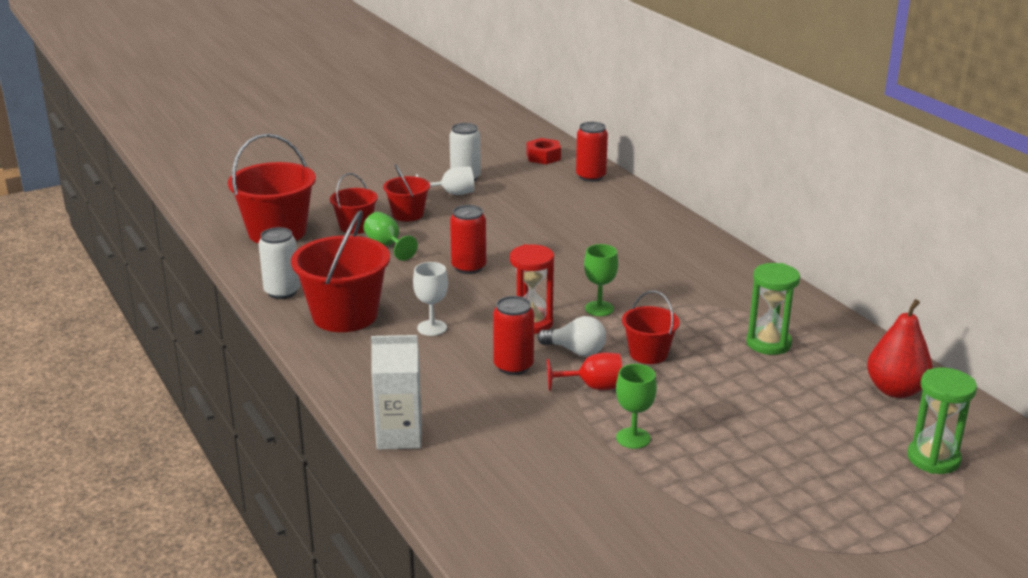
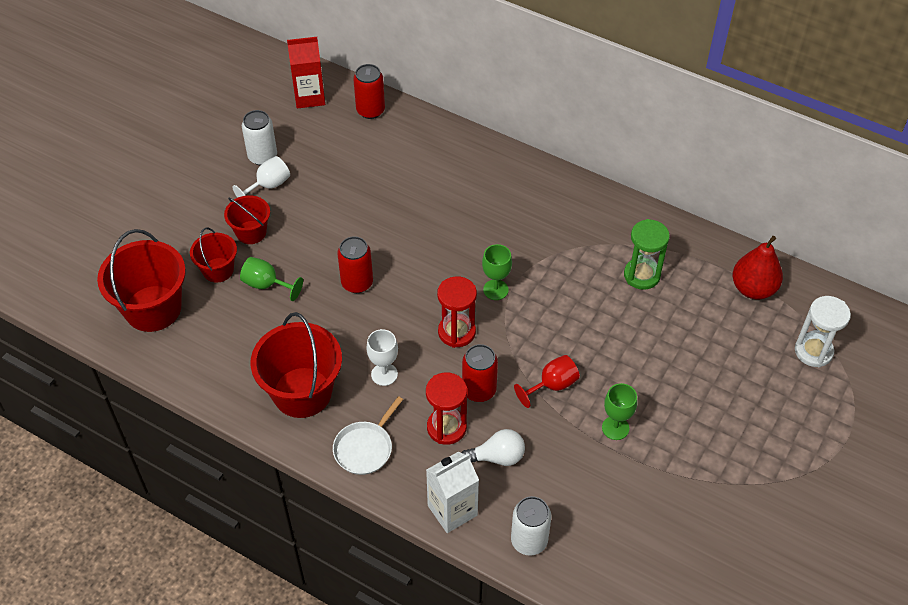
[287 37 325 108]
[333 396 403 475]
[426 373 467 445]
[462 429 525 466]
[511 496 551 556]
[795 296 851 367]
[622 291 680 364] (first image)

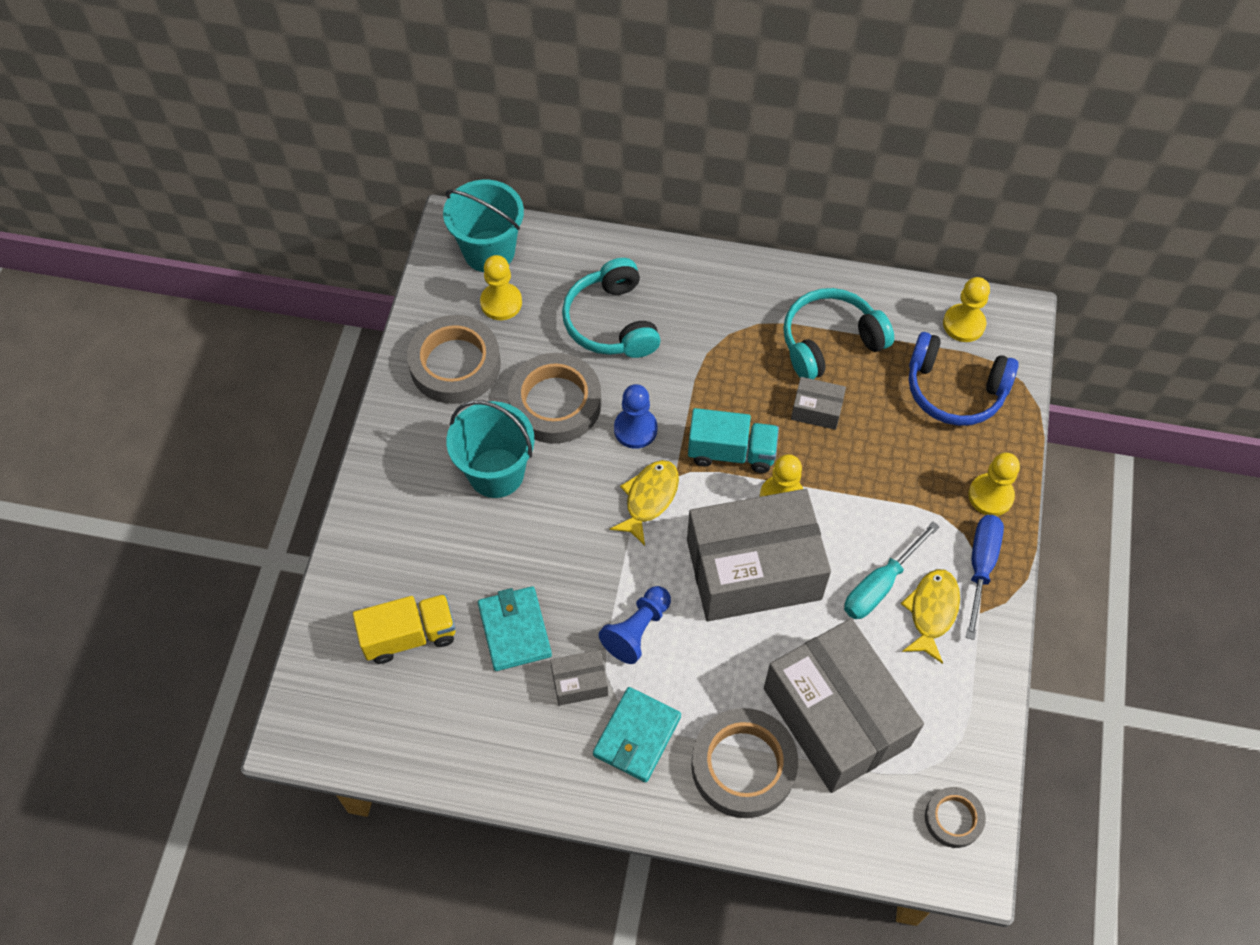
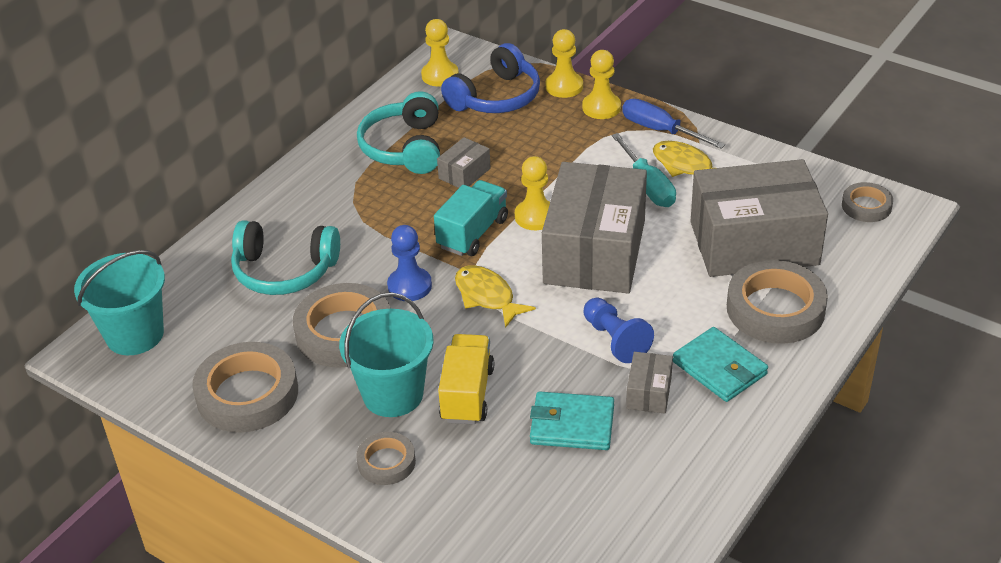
[356 432 416 485]
[438 334 494 424]
[546 29 583 98]

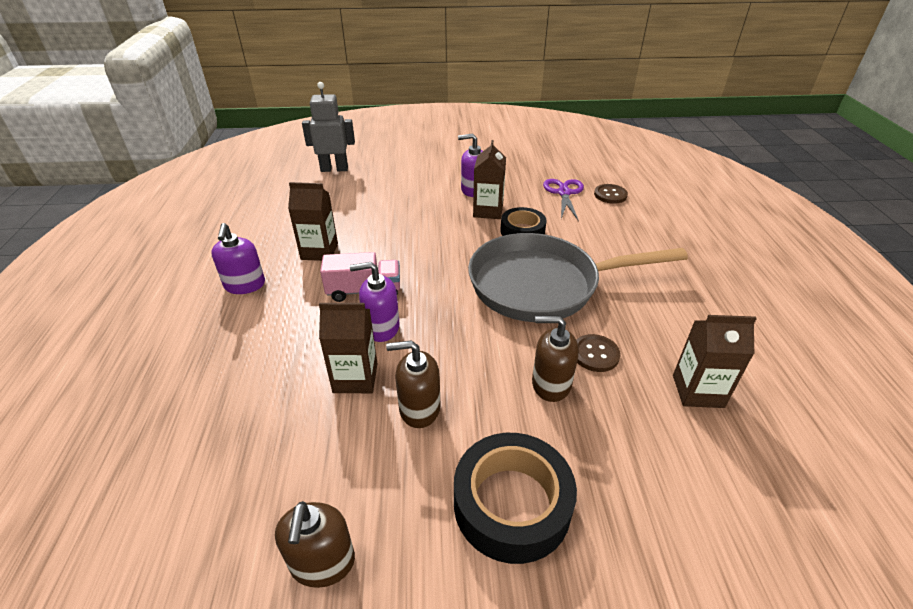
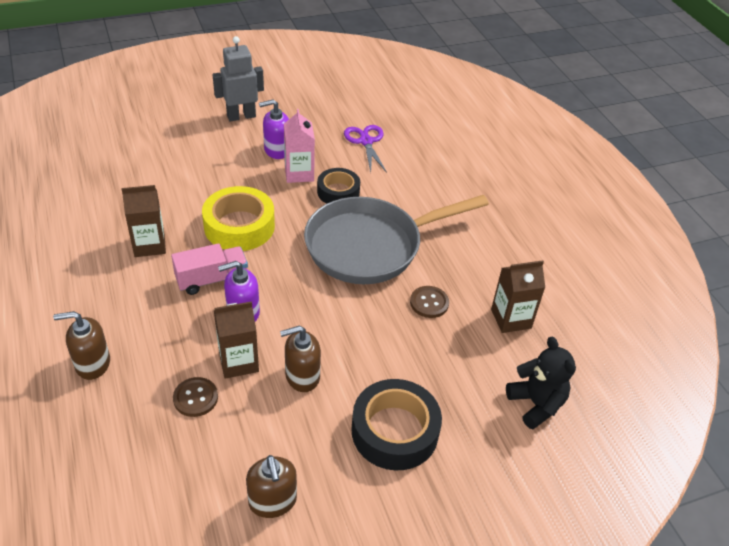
[53 311 110 380]
[173 377 218 417]
[202 186 275 251]
[213 36 264 121]
[284 109 315 183]
[506 336 576 429]
[211 223 265 294] (first image)

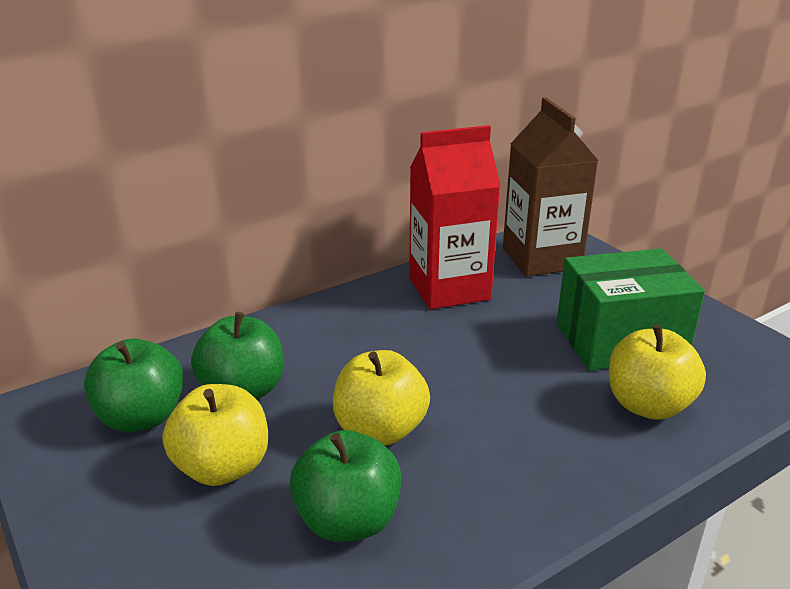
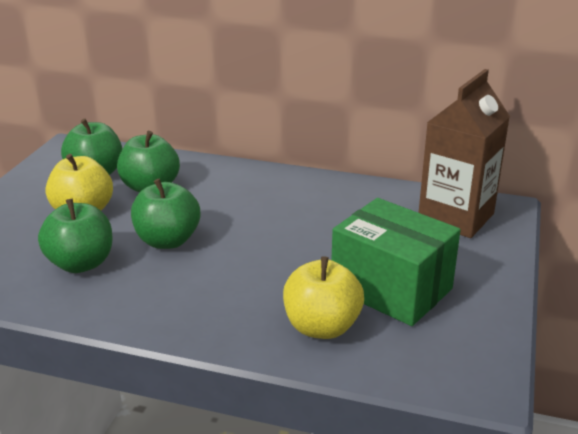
[131 179 200 249]
[409 125 501 309] (first image)

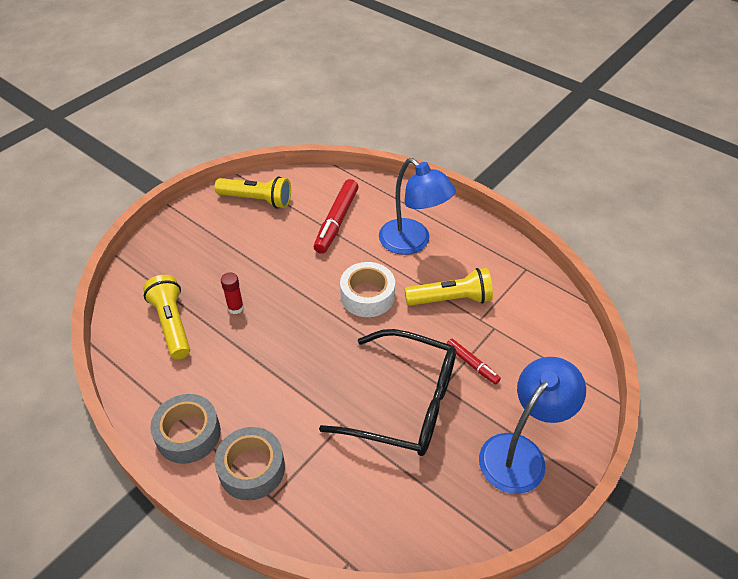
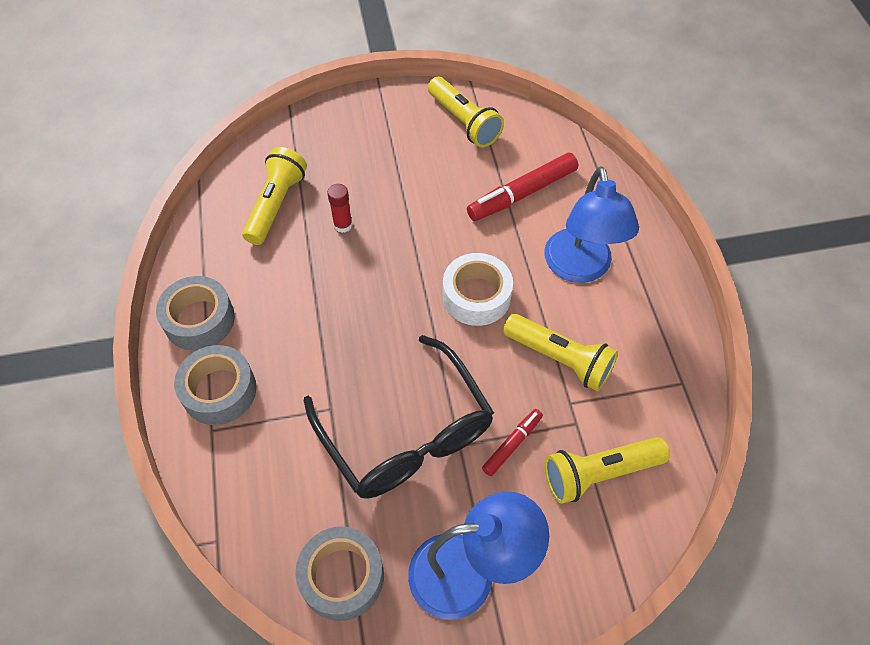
[296 527 384 621]
[482 409 543 476]
[544 437 670 504]

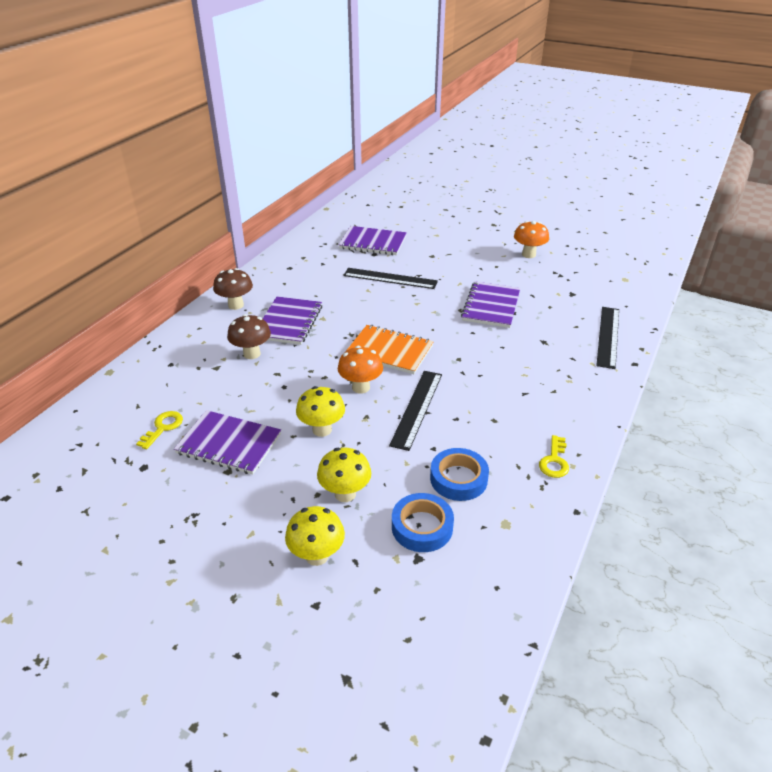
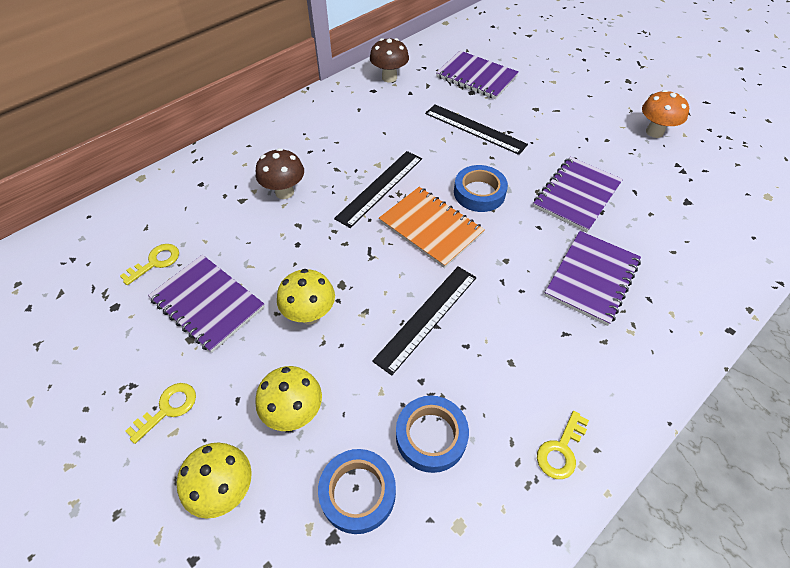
[126 383 196 444]
[334 151 422 228]
[370 38 409 82]
[454 165 508 212]
[544 231 641 326]
[338 346 383 394] (first image)

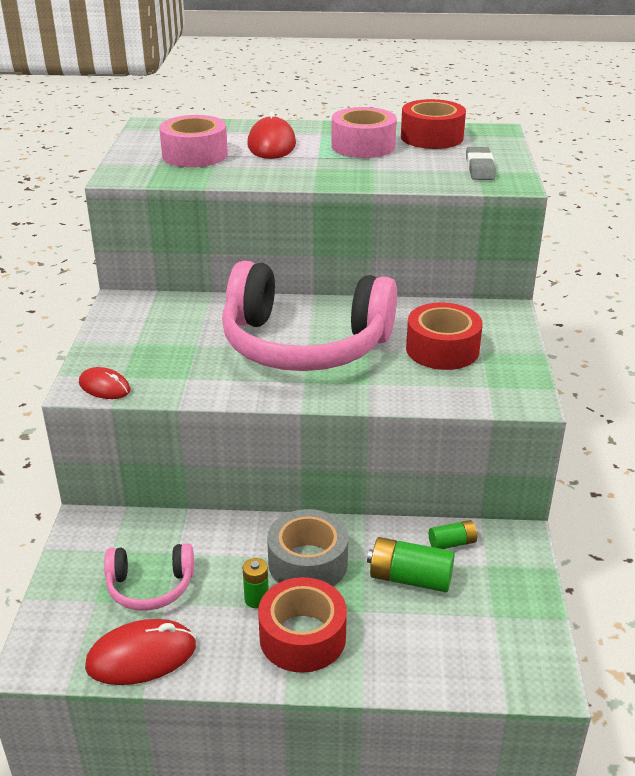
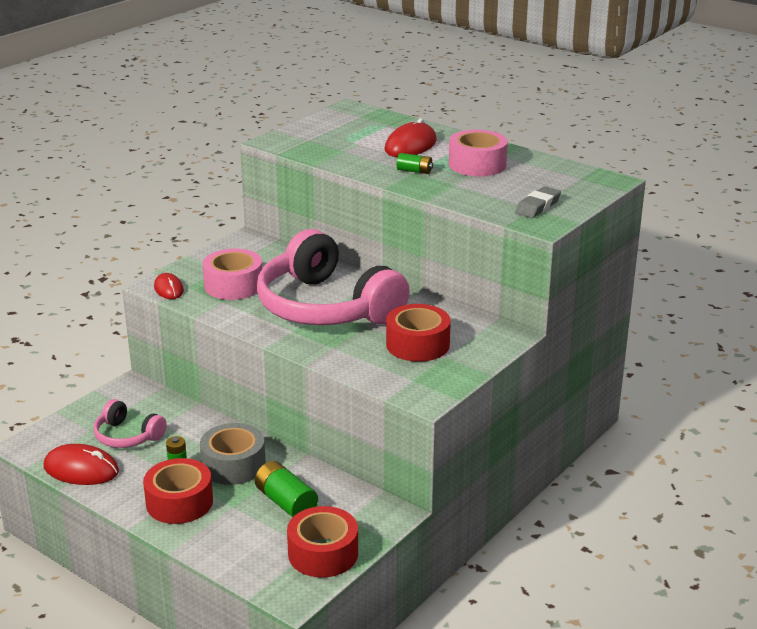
[203 249 262 300]
[287 506 358 578]
[396 153 433 174]

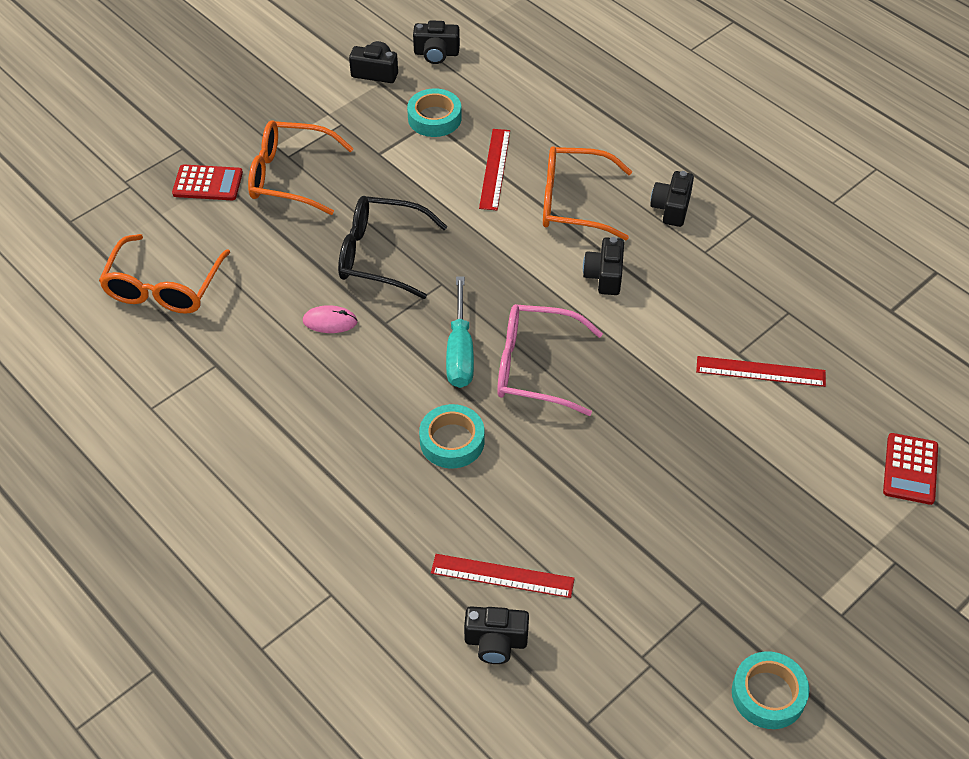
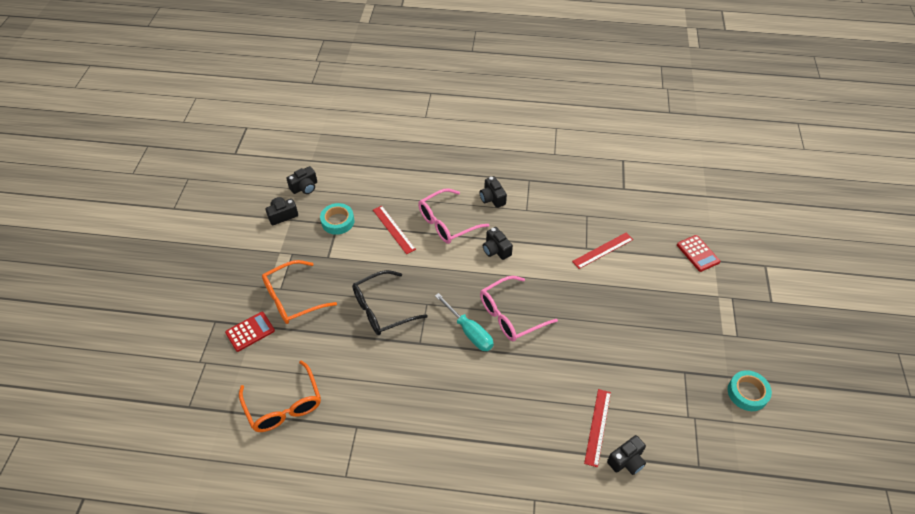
[418 188 490 244]
[584 389 611 467]
[303 305 358 333] (first image)
[419 404 484 468] (first image)

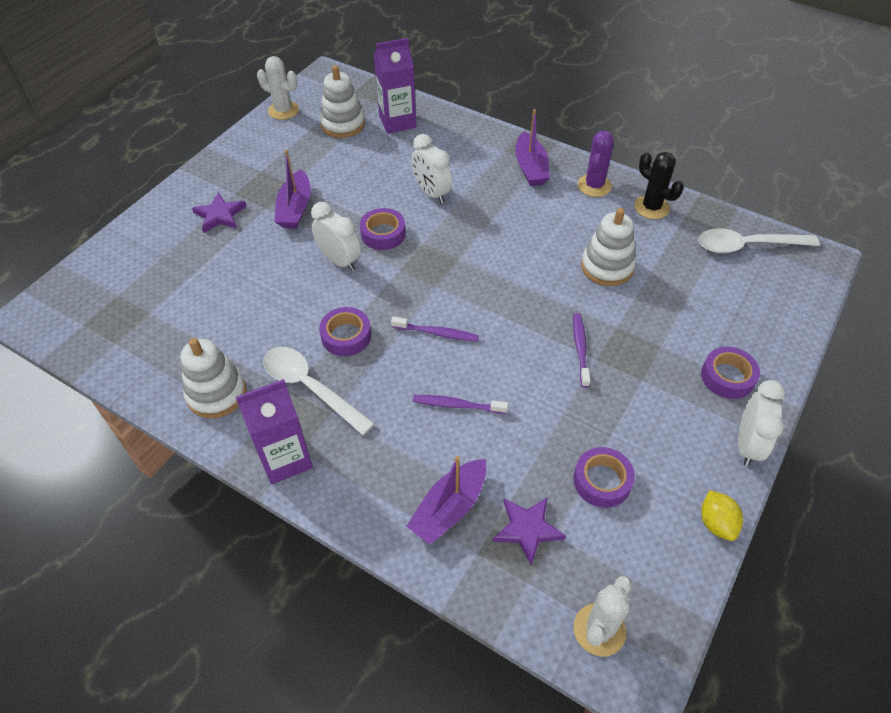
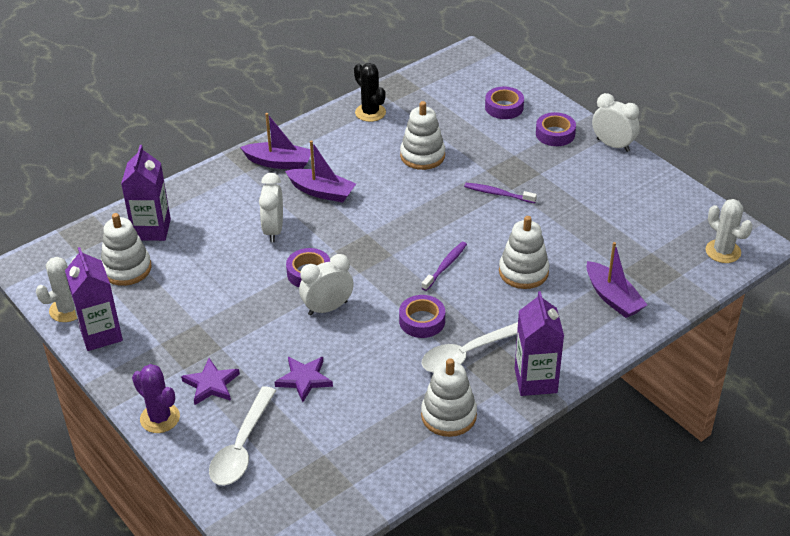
[65 247 123 351]
[132 364 180 433]
[209 386 276 485]
[259 173 283 242]
[275 357 333 402]
[285 140 356 203]
[354 63 386 122]
[485 87 524 119]
[499 216 549 289]
[701 490 743 541] (first image)

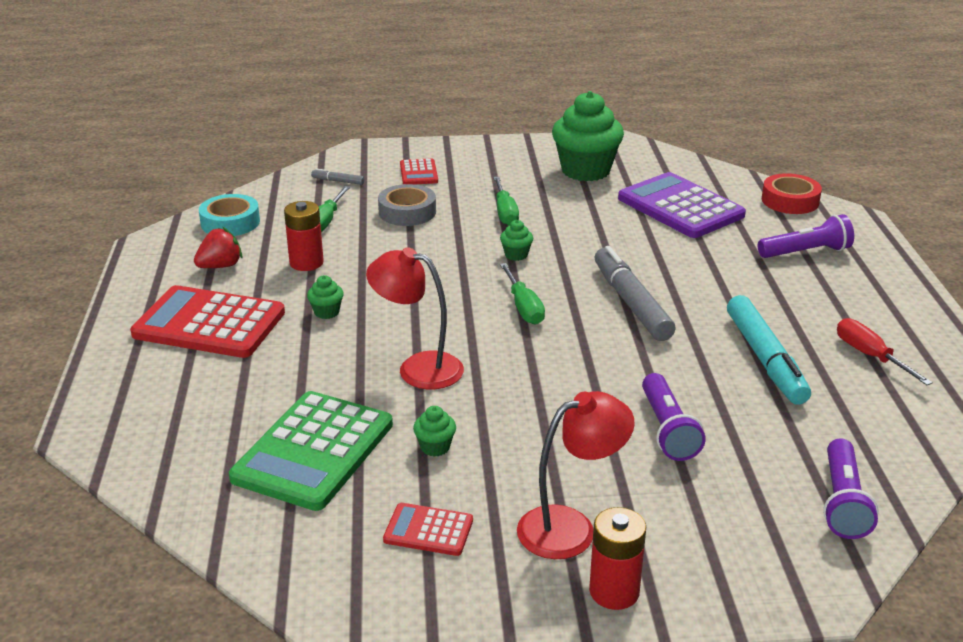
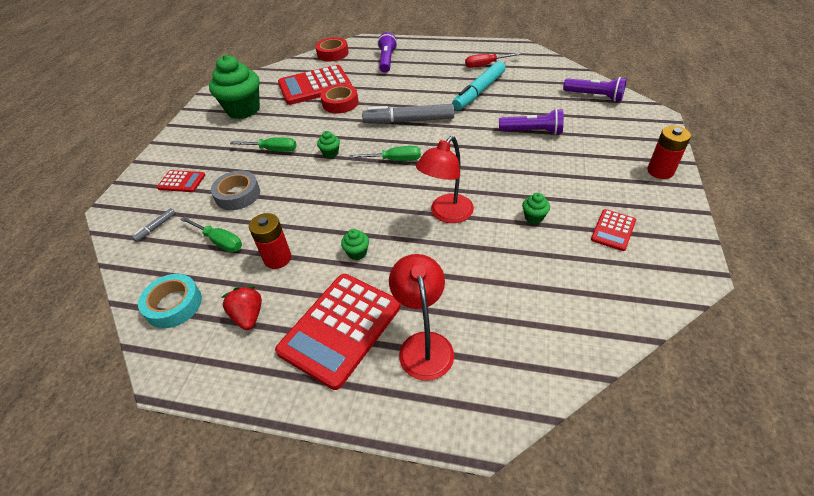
[278 65 352 105]
[320 84 359 114]
[389 254 454 381]
[452 61 506 110]
[229 391 393 511] (first image)

